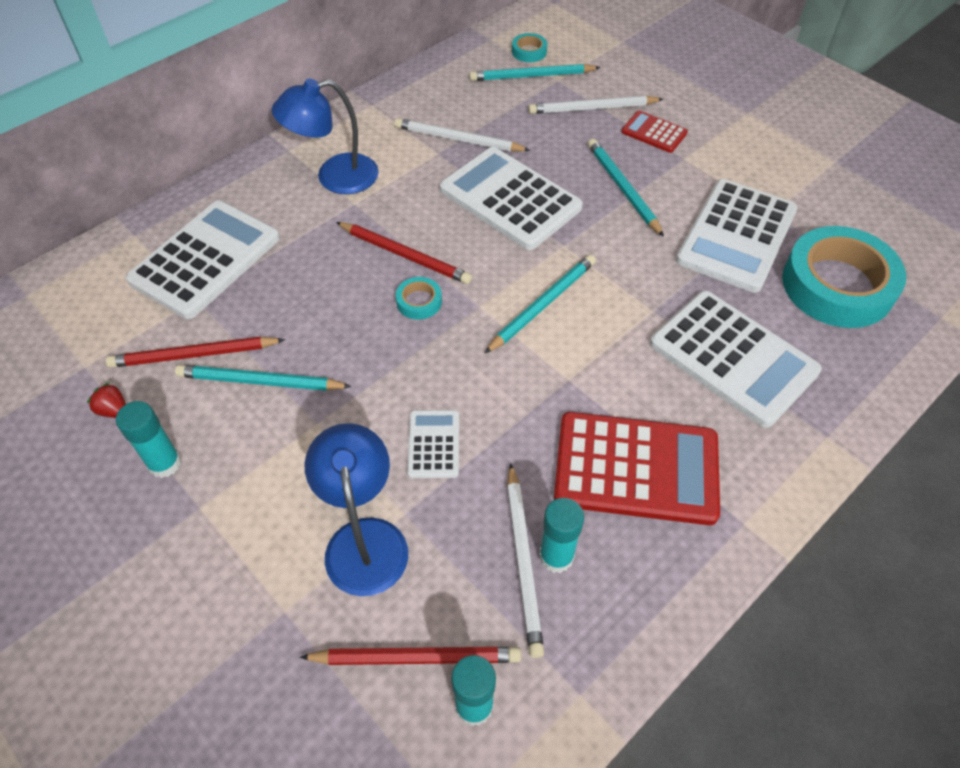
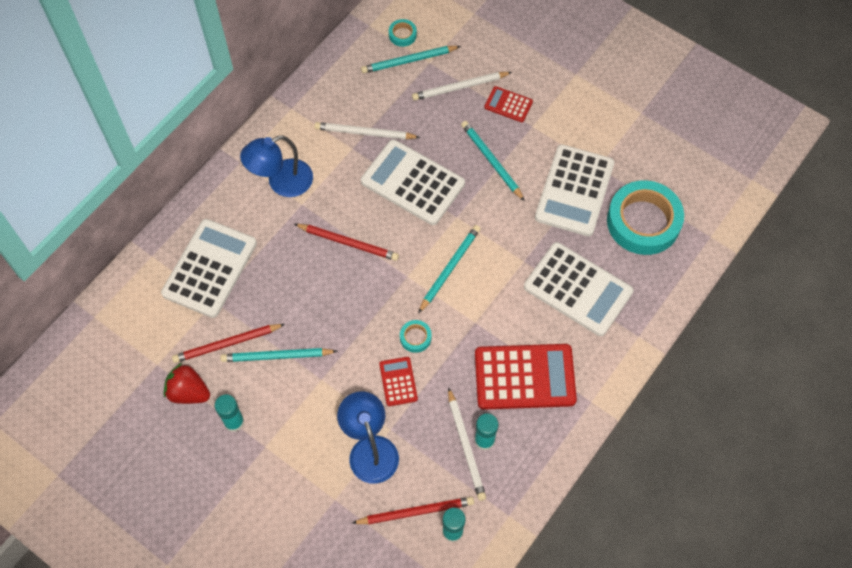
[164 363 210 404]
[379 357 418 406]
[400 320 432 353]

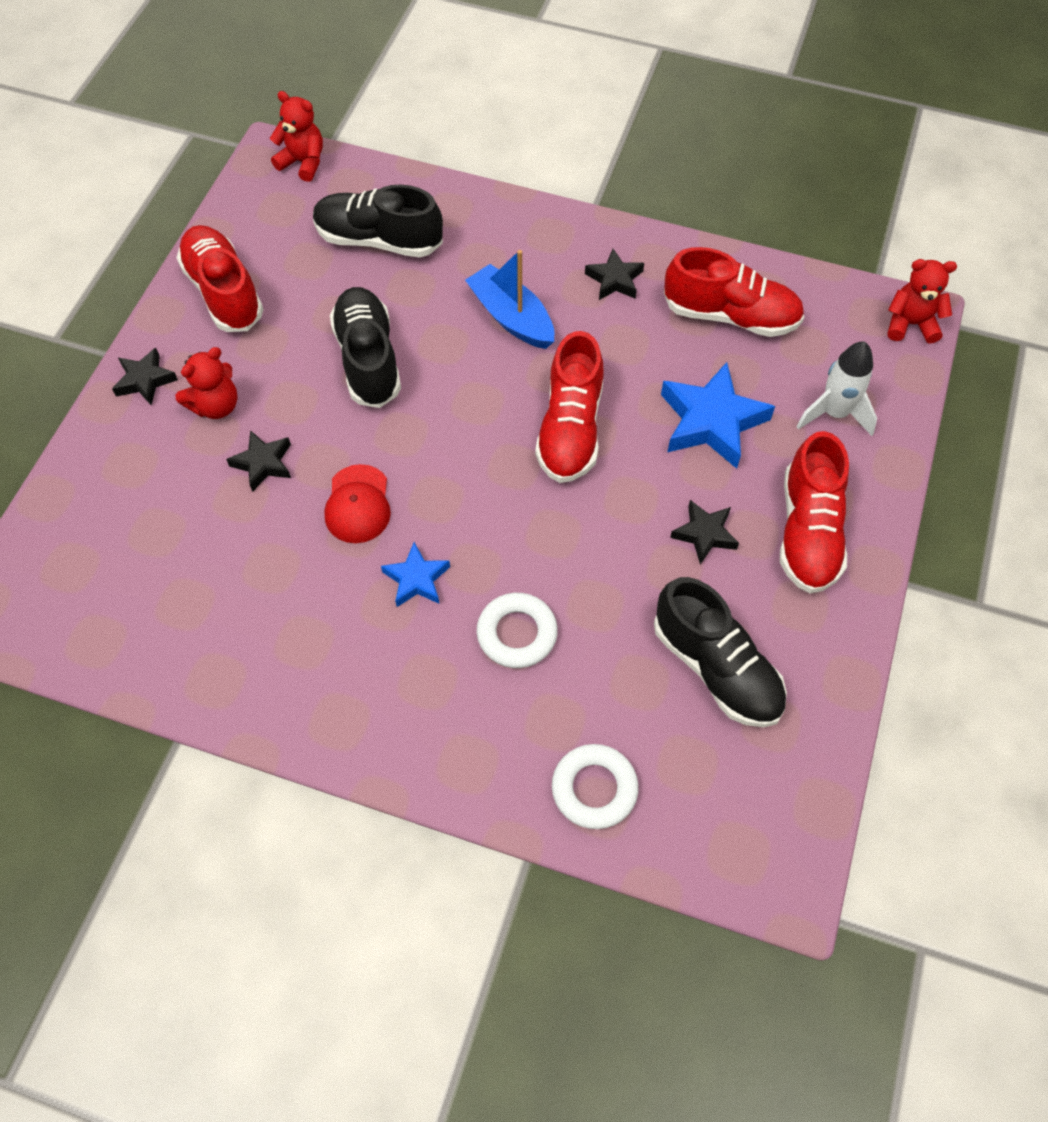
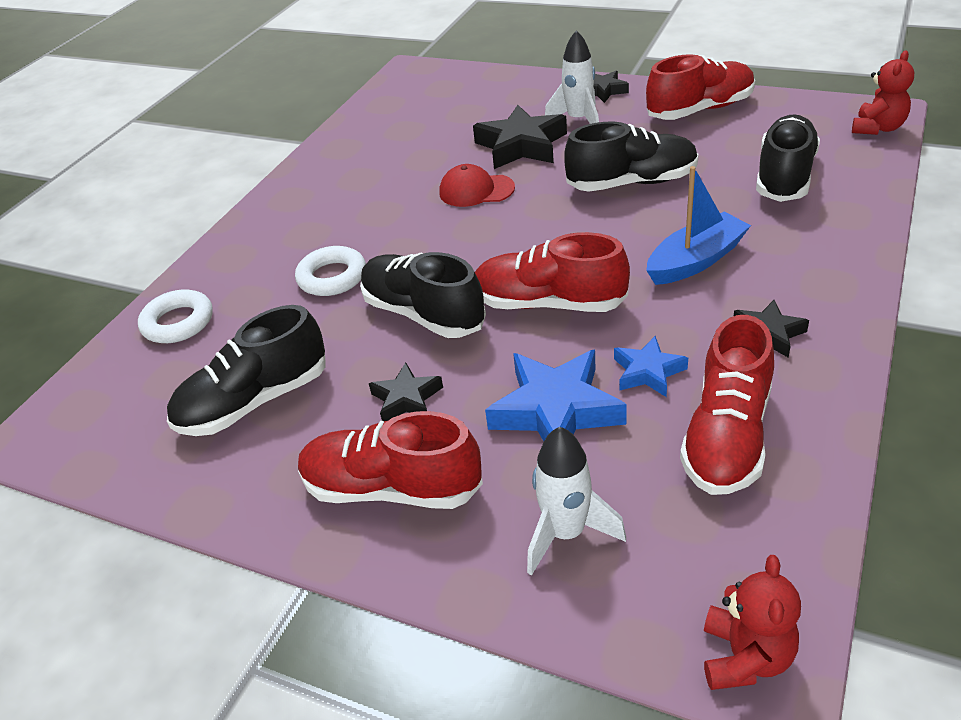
[360 252 486 338]
[473 105 567 169]
[545 30 599 124]
[614 336 688 397]

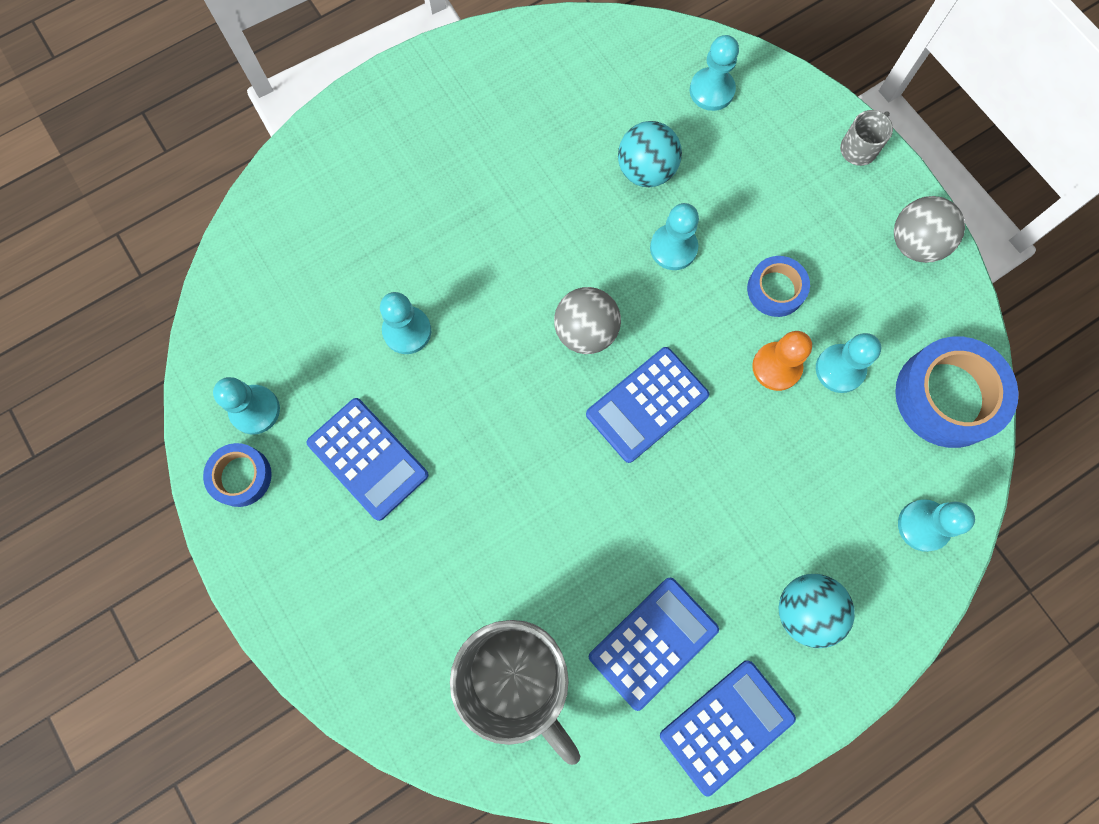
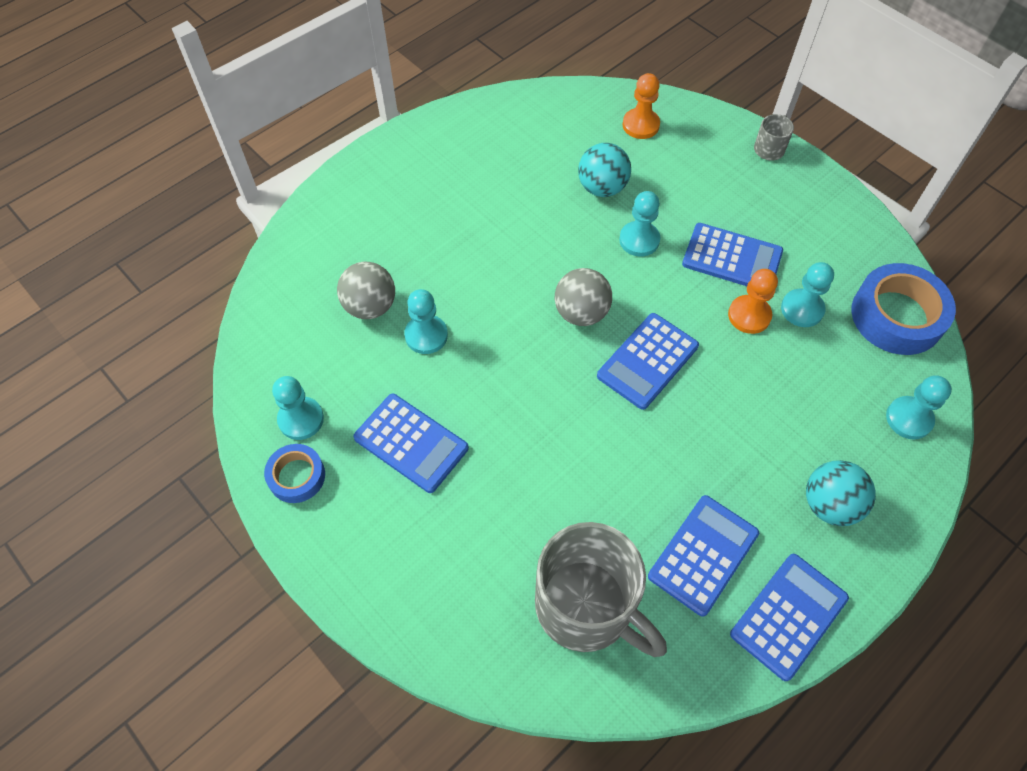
[337 262 395 319]
[622 73 660 139]
[682 223 783 286]

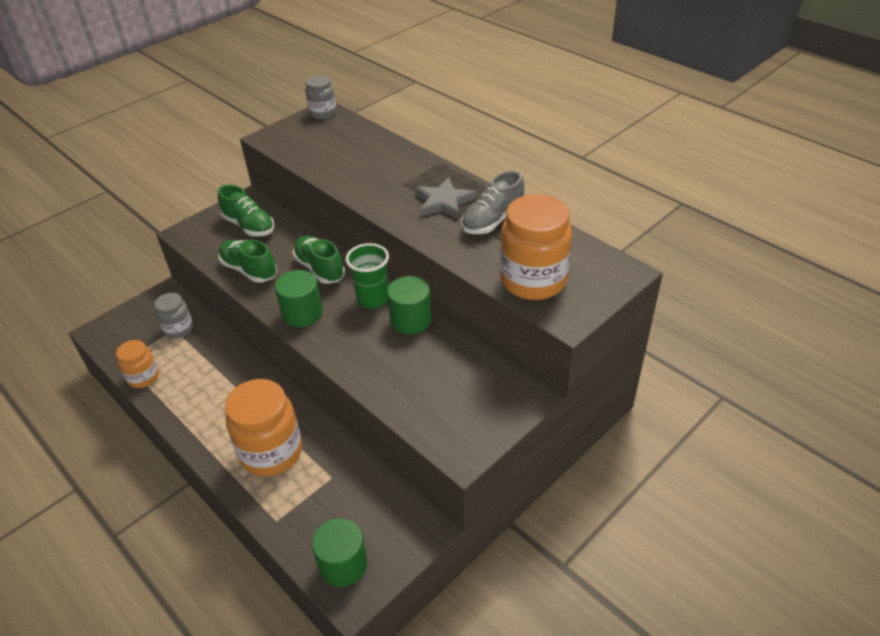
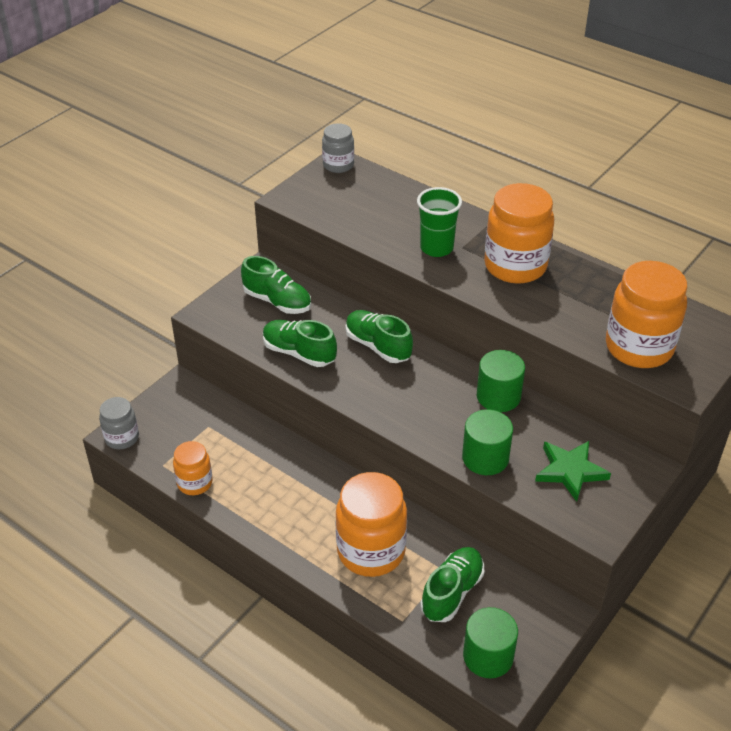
[99 397 139 449]
[417 187 462 257]
[420 547 484 622]
[462 409 513 475]
[484 183 554 284]
[535 441 611 502]
[462 171 525 234] (first image)

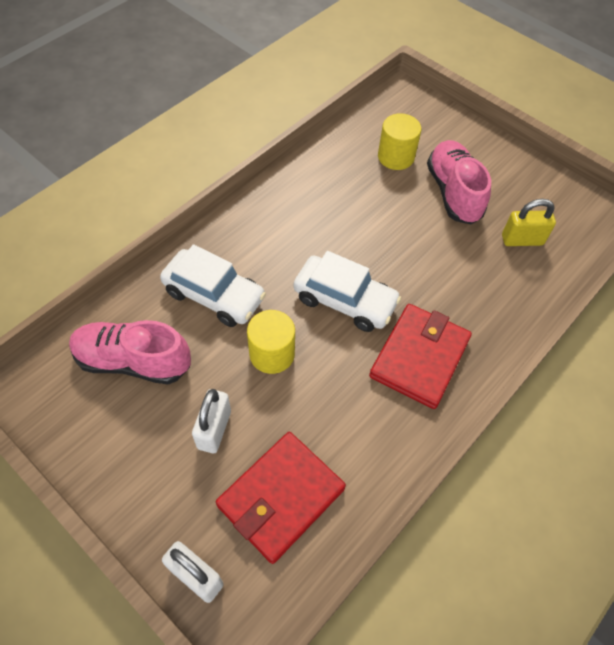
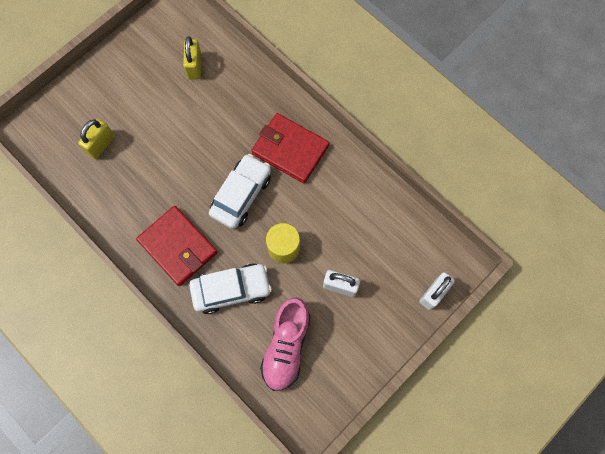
[78 119 114 159]
[136 206 218 286]
[189 263 272 314]
[427 140 491 225] (first image)

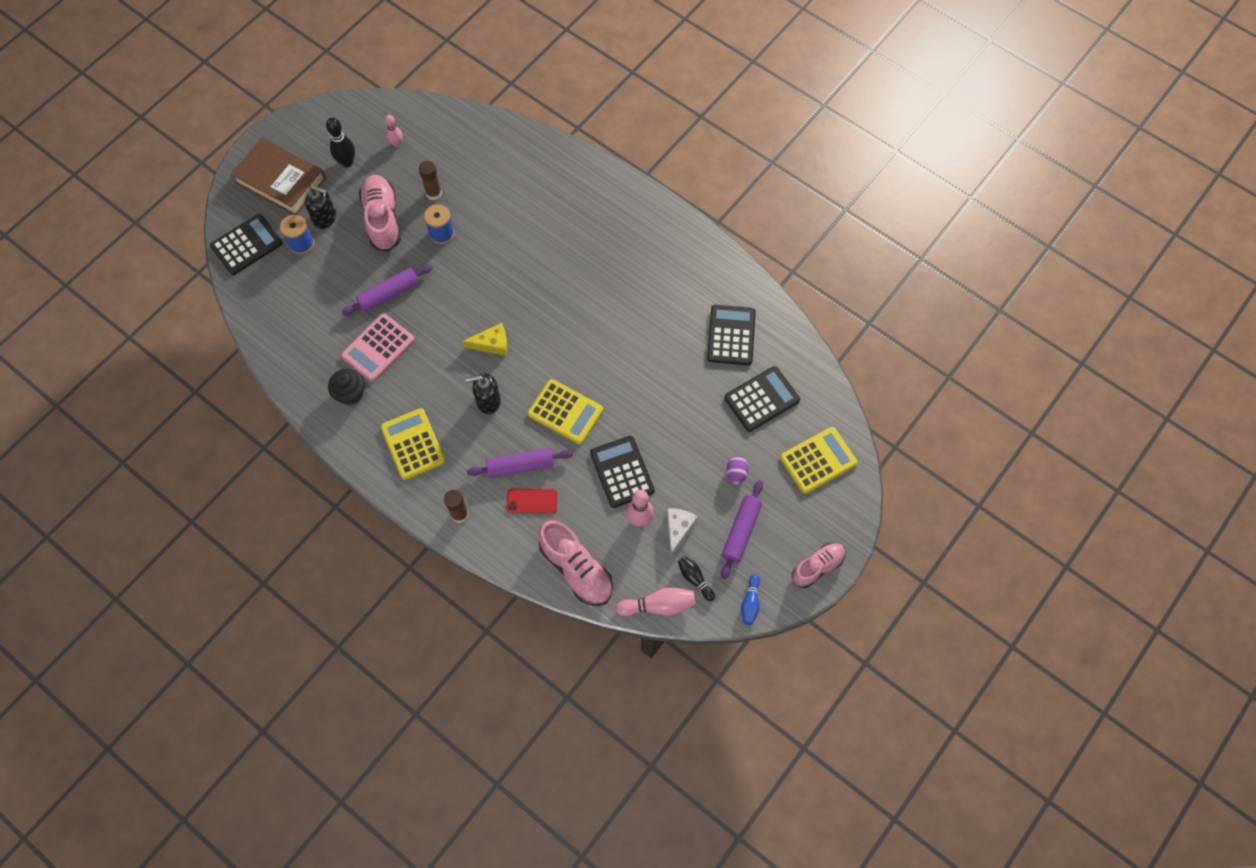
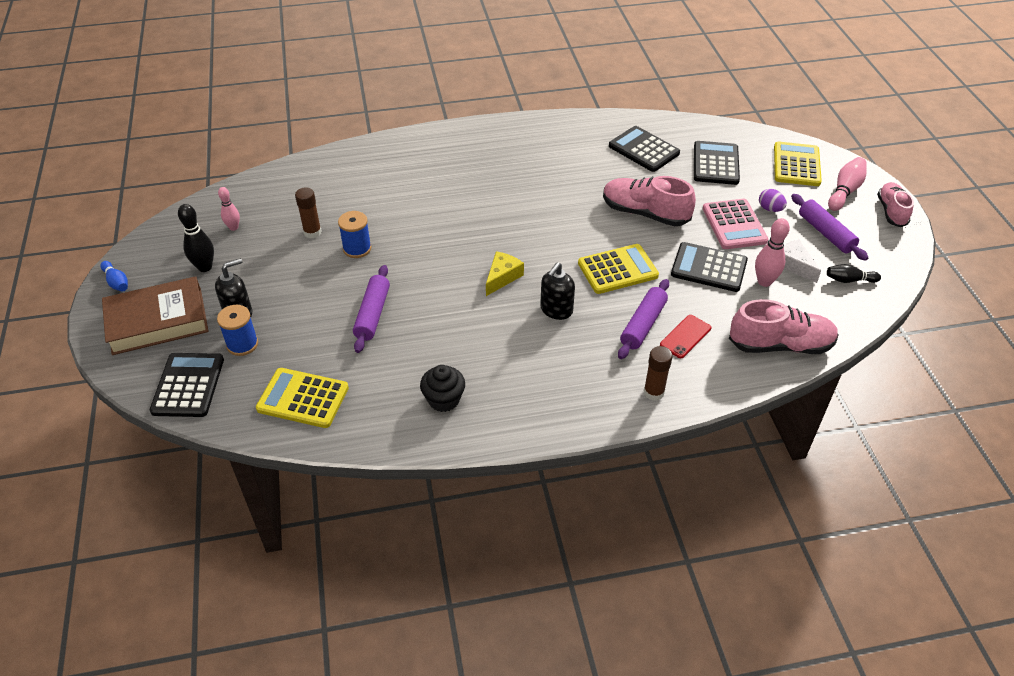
[100 261 128 292]
[256 368 349 428]
[603 176 696 226]
[703 199 768 249]
[828 157 867 211]

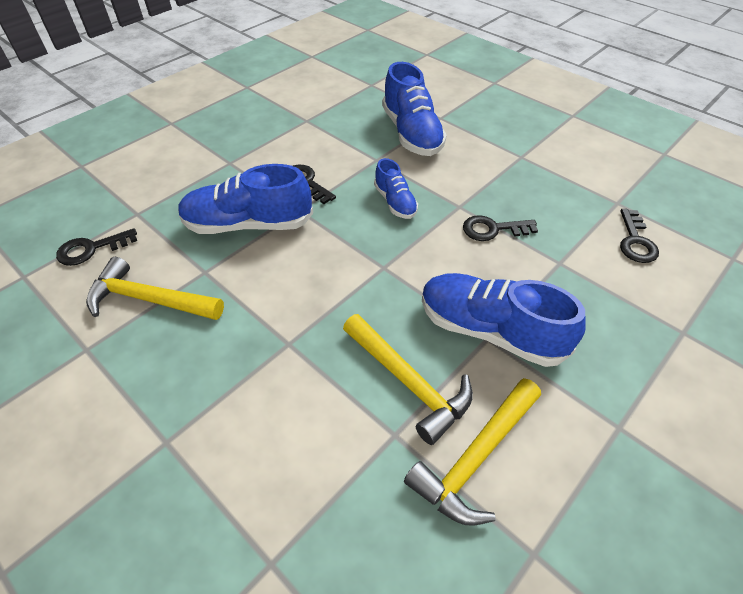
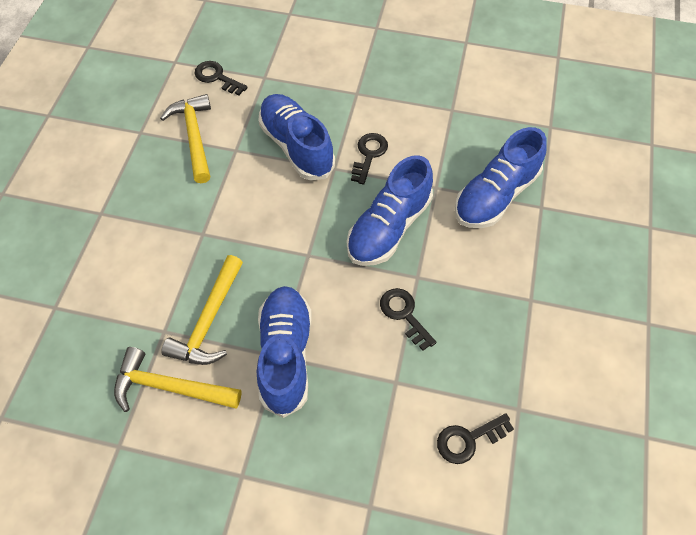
[347 155 433 266]

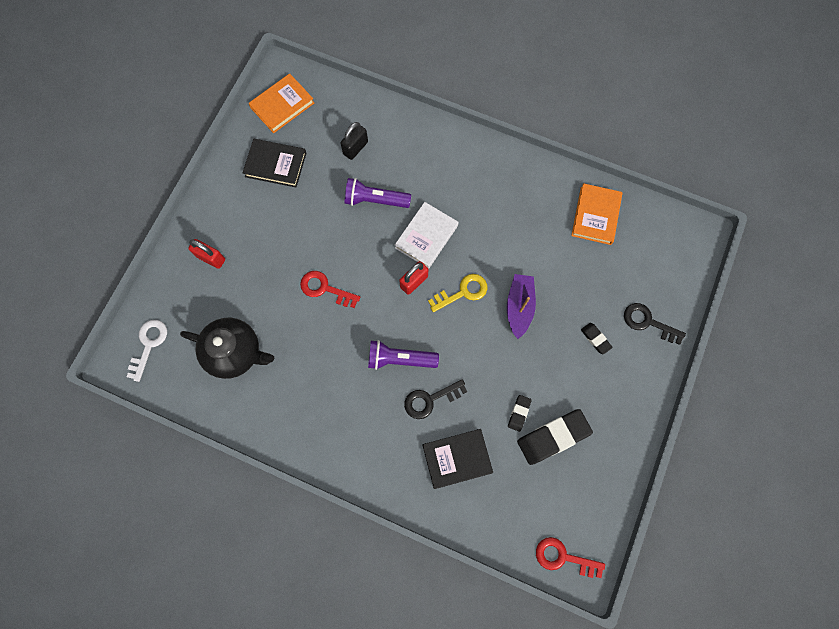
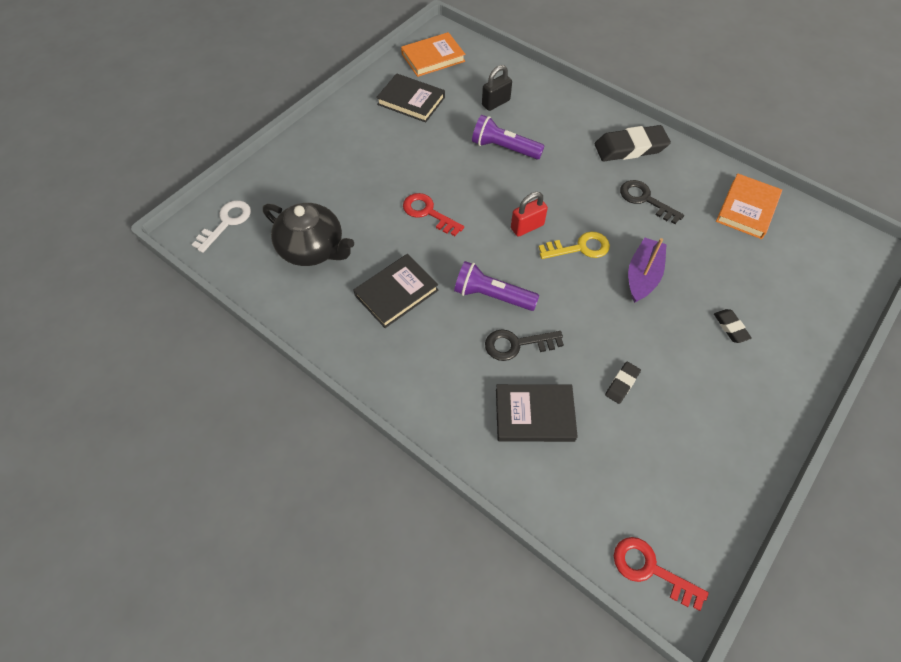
[354 254 439 328]
[595 125 671 161]
[620 180 684 224]
[188 239 225 269] (first image)
[395 202 459 269] (first image)

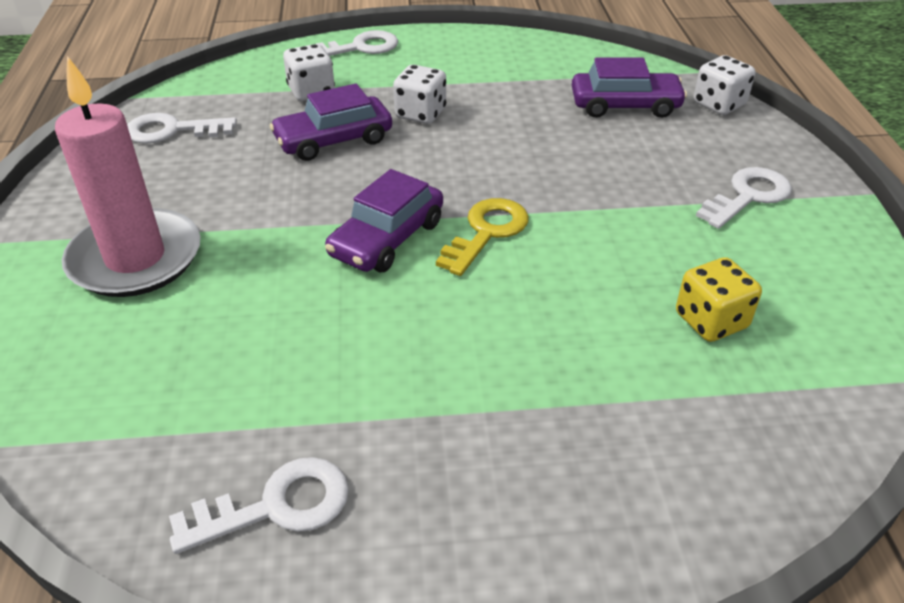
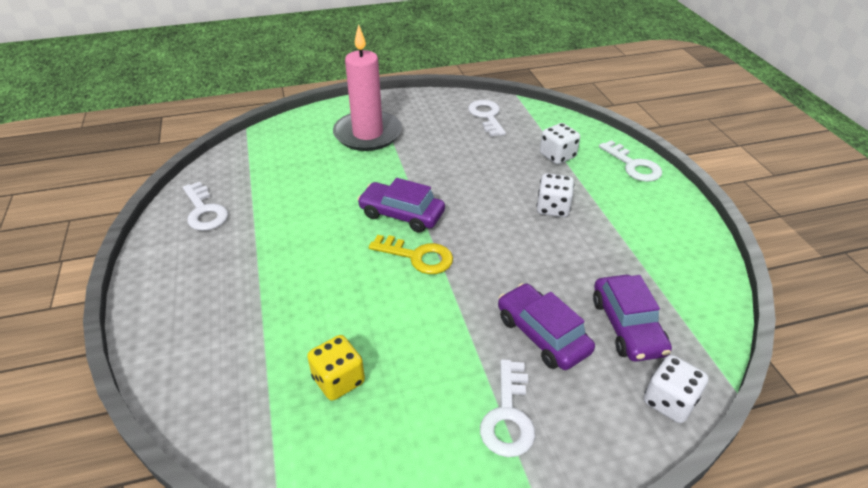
[480 359 535 457]
[498 283 595 370]

